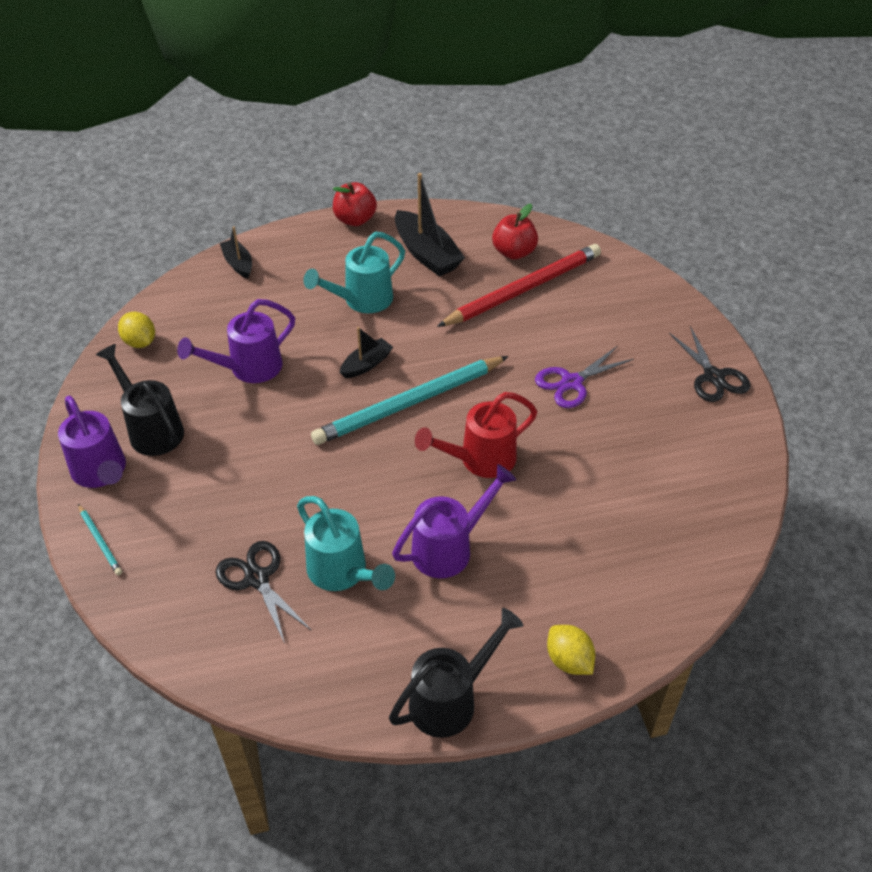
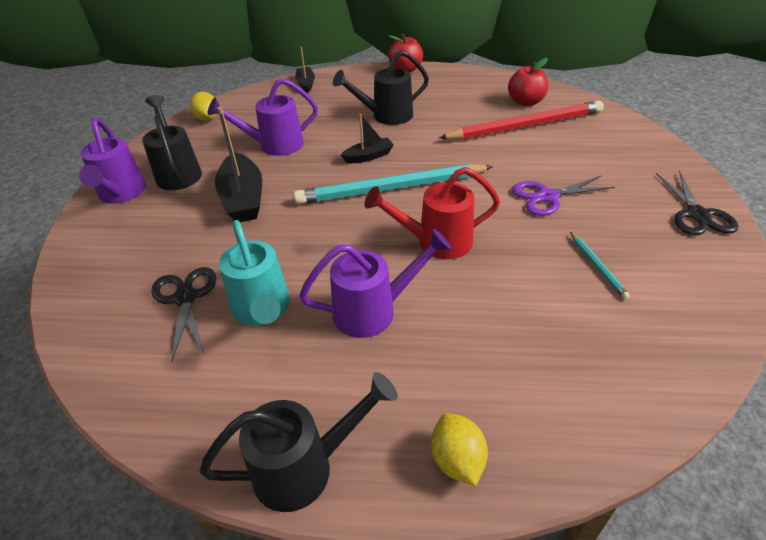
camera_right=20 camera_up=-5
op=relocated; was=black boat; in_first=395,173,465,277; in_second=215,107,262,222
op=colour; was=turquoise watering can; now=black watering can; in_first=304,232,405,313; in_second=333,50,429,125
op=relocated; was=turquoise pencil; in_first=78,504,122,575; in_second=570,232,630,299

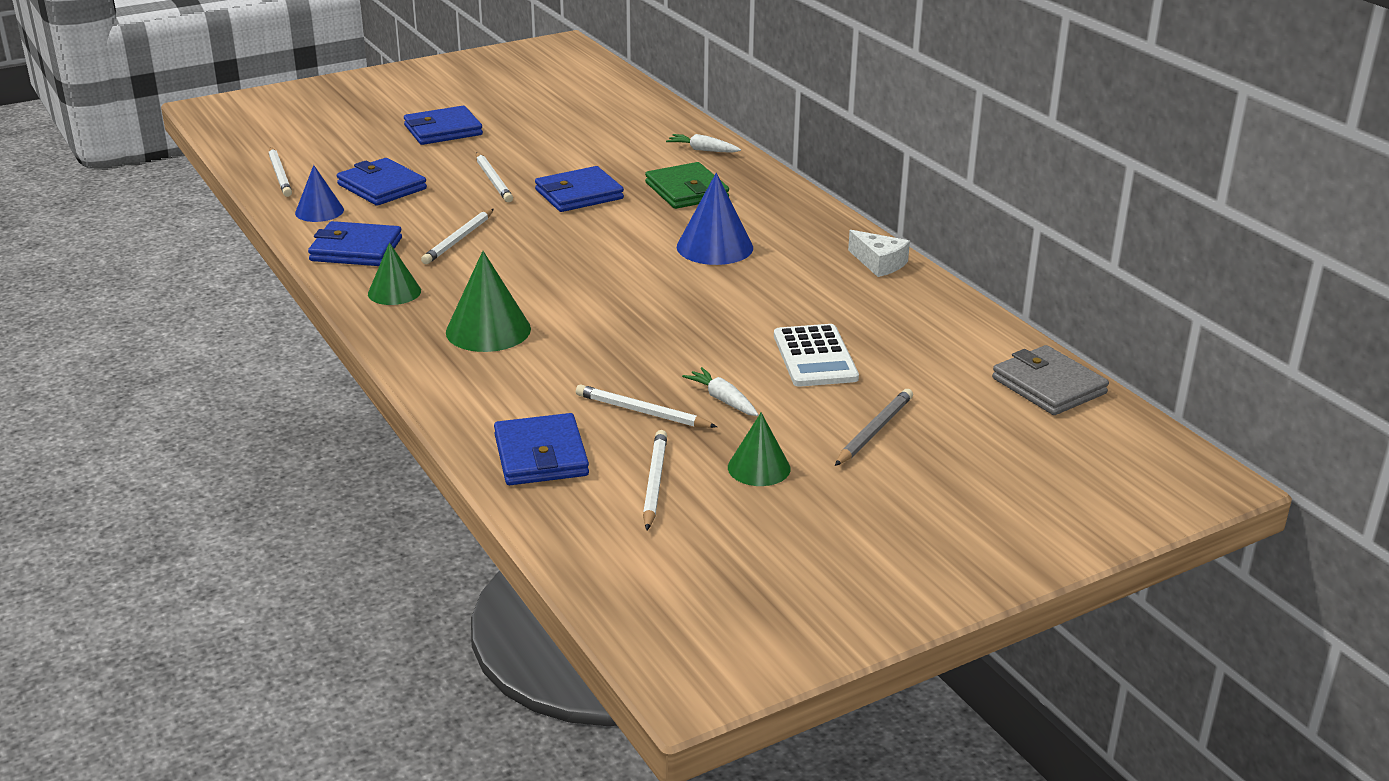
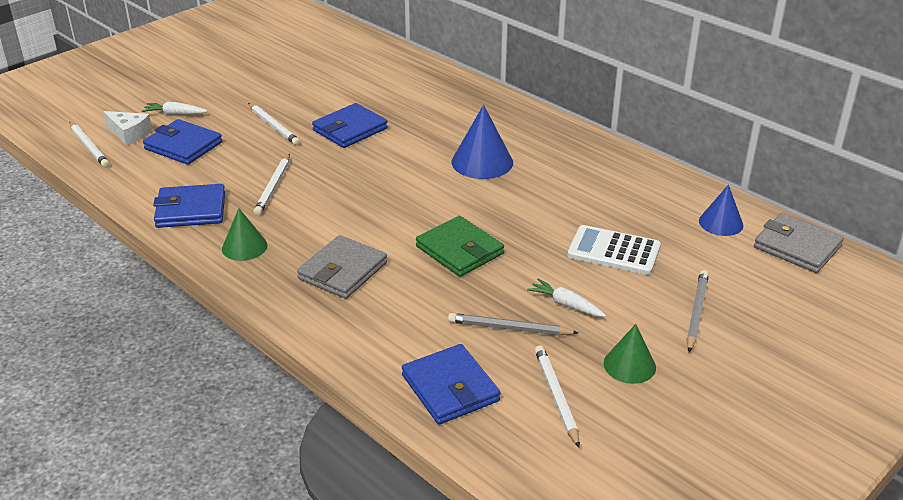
camera_right=-15 camera_up=5
op=relocated; was=white cheese; in_first=848,230,910,277; in_second=103,111,152,146
op=relocated; was=white carrot; in_first=666,134,741,153; in_second=142,102,208,115
op=exchanged; was=green cone; now=grey wallet; in_first=446,251,531,352; in_second=297,235,387,299
op=relocated; was=green wallet; in_first=645,162,729,209; in_second=416,216,504,277
op=colour; was=white pencil; now=grey pencil; in_first=576,384,717,428; in_second=448,313,579,335
op=spun; was=white calculator; in_first=774,324,859,387; in_second=567,225,661,275; clockwise=135
op=relocated; was=blue cone; in_first=295,165,344,222; in_second=699,185,743,236
op=missing; was=blue wallet; in_first=404,106,483,145

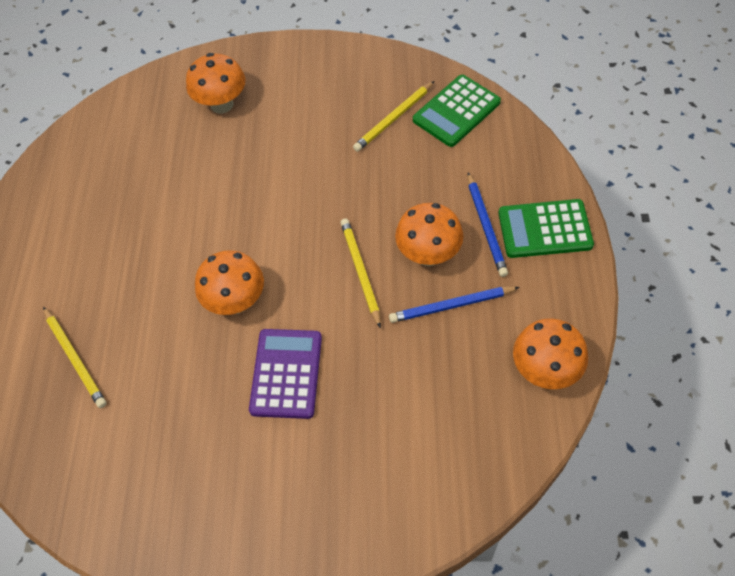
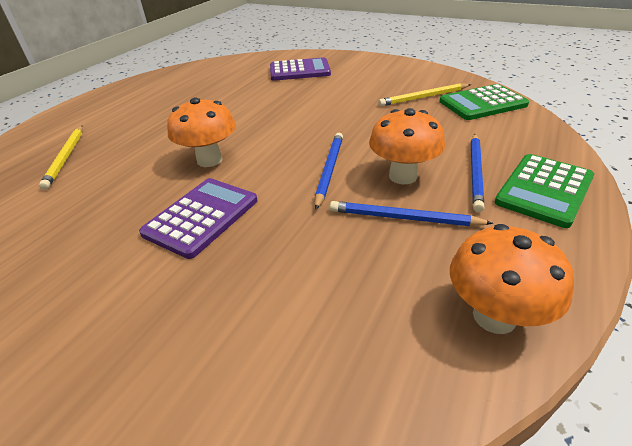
camera_right=25 camera_up=-20
op=exchanged; was=orange mushroom; now=purple calculator; in_first=186,53,245,114; in_second=270,57,331,81
op=colour; was=yellow pencil; now=blue pencil; in_first=341,218,381,328; in_second=315,133,343,210
op=spun; was=green calculator; in_first=498,199,594,258; in_second=495,154,594,228; clockwise=-75

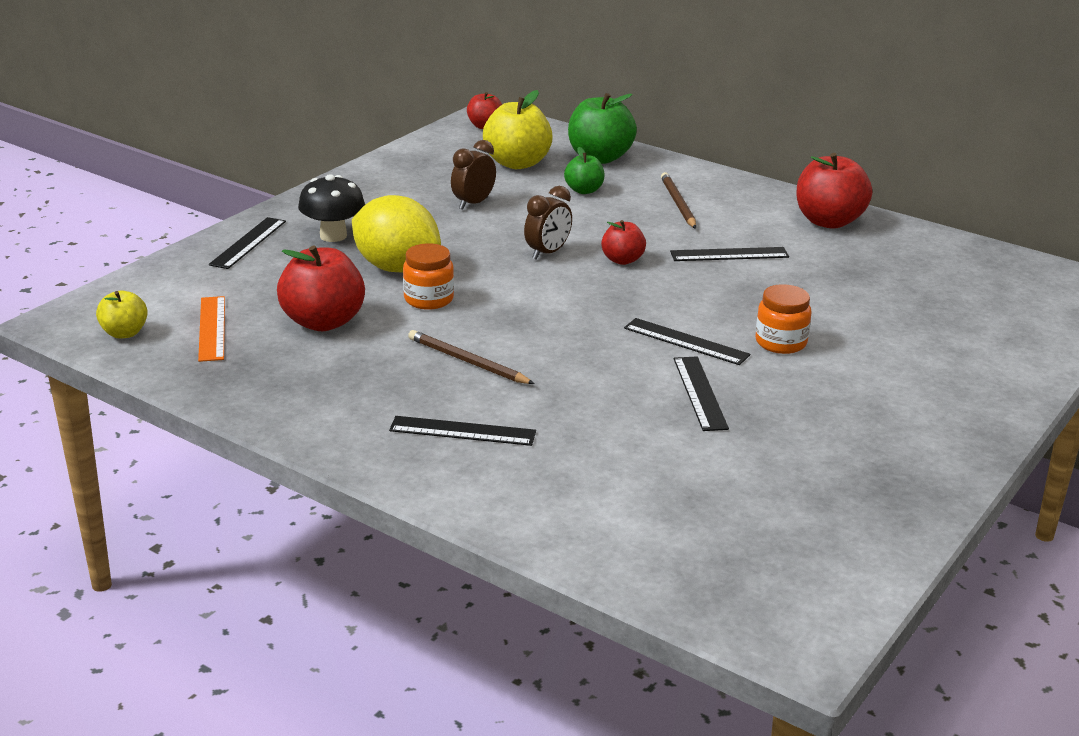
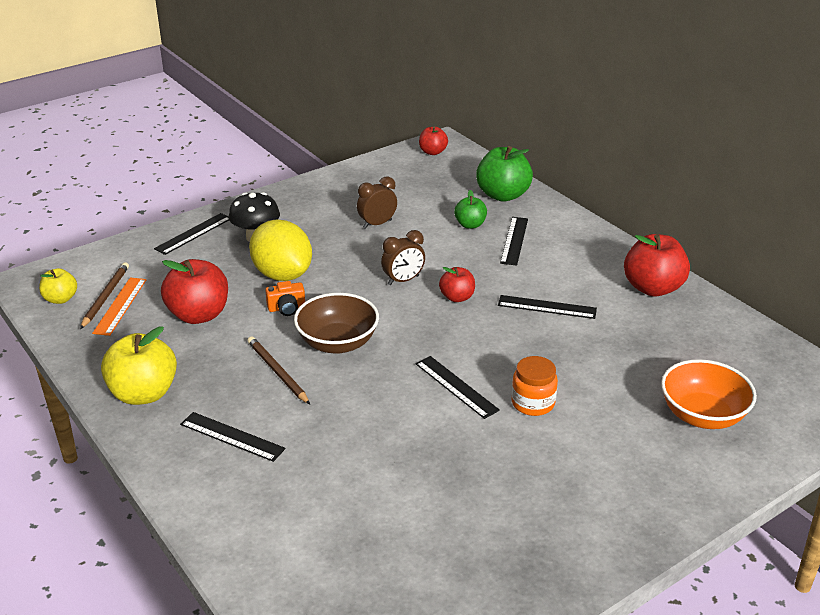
camera_right=20 camera_up=5
op=relocated; was=brown pencil; in_first=661,172,696,229; in_second=80,262,129,329
op=relocated; was=yellow apple; in_first=483,90,553,169; in_second=101,326,177,405
op=exchanged; was=orange jar; now=orange camera; in_first=403,243,454,310; in_second=265,281,305,316
op=appeared; now=brown bowl; in_second=294,293,379,354
op=relocated; was=black ruler; in_first=674,356,729,431; in_second=500,217,528,266
op=appeared; now=orange bowl; in_second=661,359,757,429

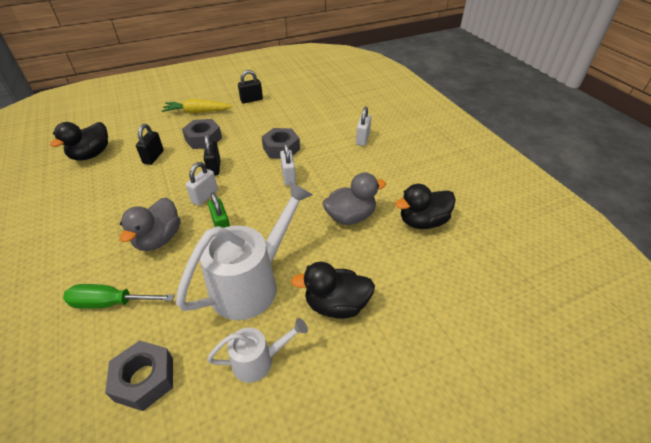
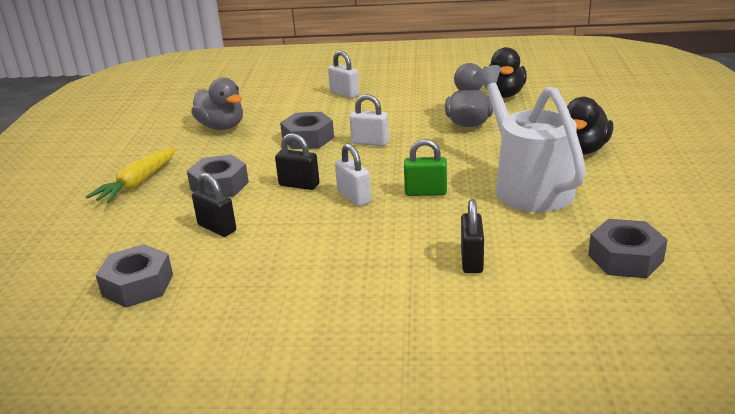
camera_right=-60 camera_up=-15
op=exchanged; was=black duck; now=grey nut; in_first=50,122,108,161; in_second=96,244,173,308
op=relocated; was=grey duck; in_first=120,197,180,251; in_second=191,77,243,130
op=relocated; was=black padlock; in_first=238,70,263,104; in_second=461,199,484,273
op=missing; was=green screwdriver; in_first=63,284,175,309
op=missing; was=white watering can; in_first=207,318,308,383

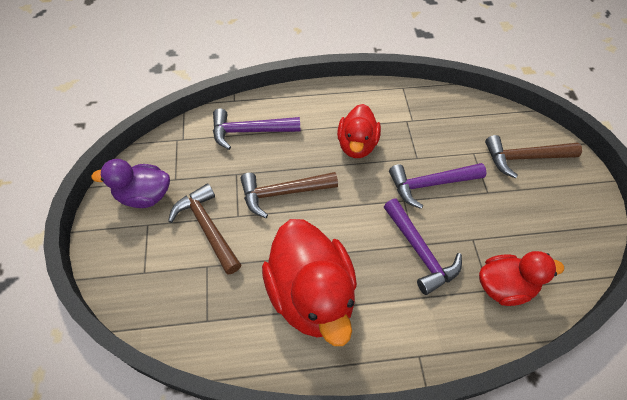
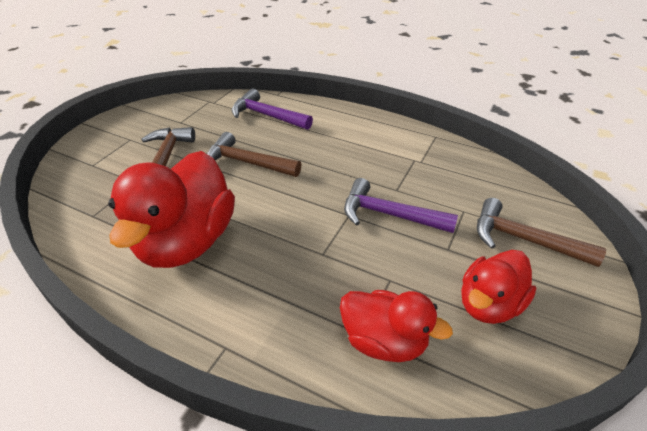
camera_right=35 camera_up=-15
op=relocated; was=red duck; in_first=337,104,381,158; in_second=461,250,536,324
op=missing; was=purple duck; in_first=91,159,170,208
op=missing; was=purple hammer; in_first=384,199,462,295

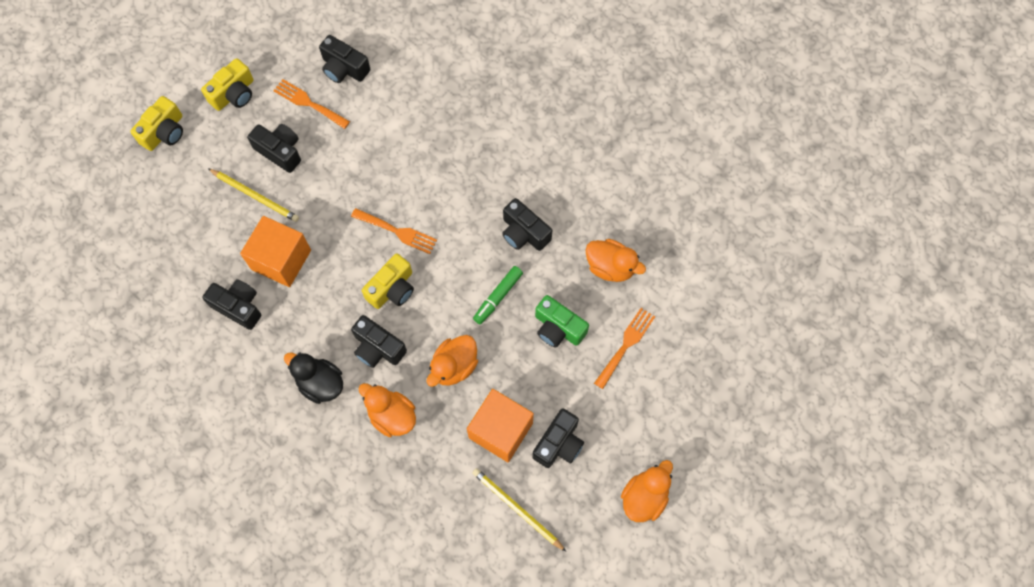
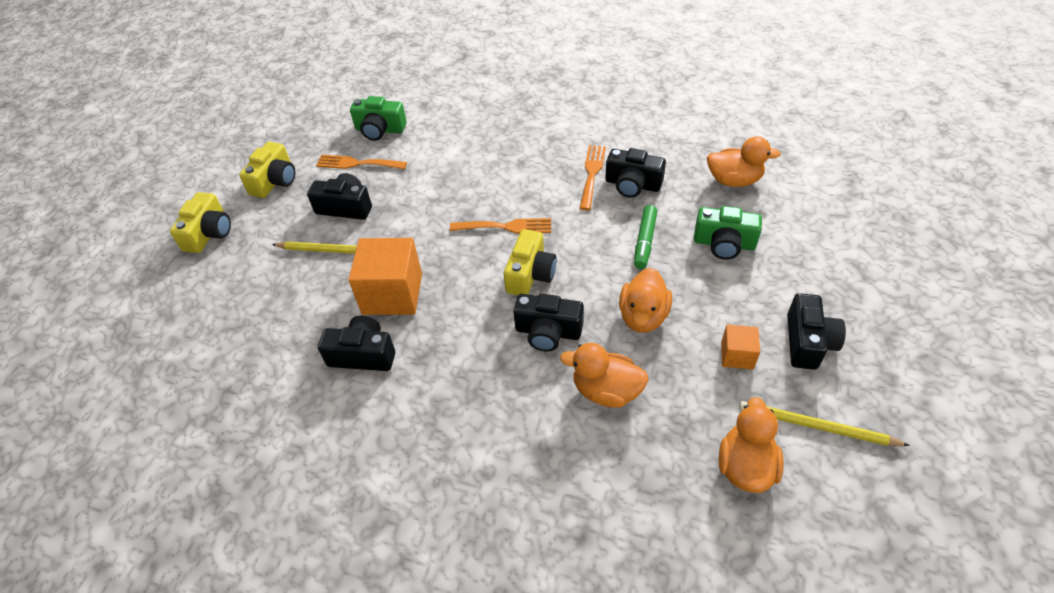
camera_right=-20 camera_up=-20
op=colour; was=black camera; now=green camera; in_first=319,35,370,83; in_second=350,96,407,141
op=relocated; was=orange fork; in_first=594,308,655,389; in_second=580,145,606,210
op=relocated; was=orange duck; in_first=621,460,673,522; in_second=719,397,784,493
op=size; was=orange cube; in_first=467,389,534,462; in_second=721,324,760,370; ratio=0.52
op=missing; was=black duck; in_first=284,352,343,404

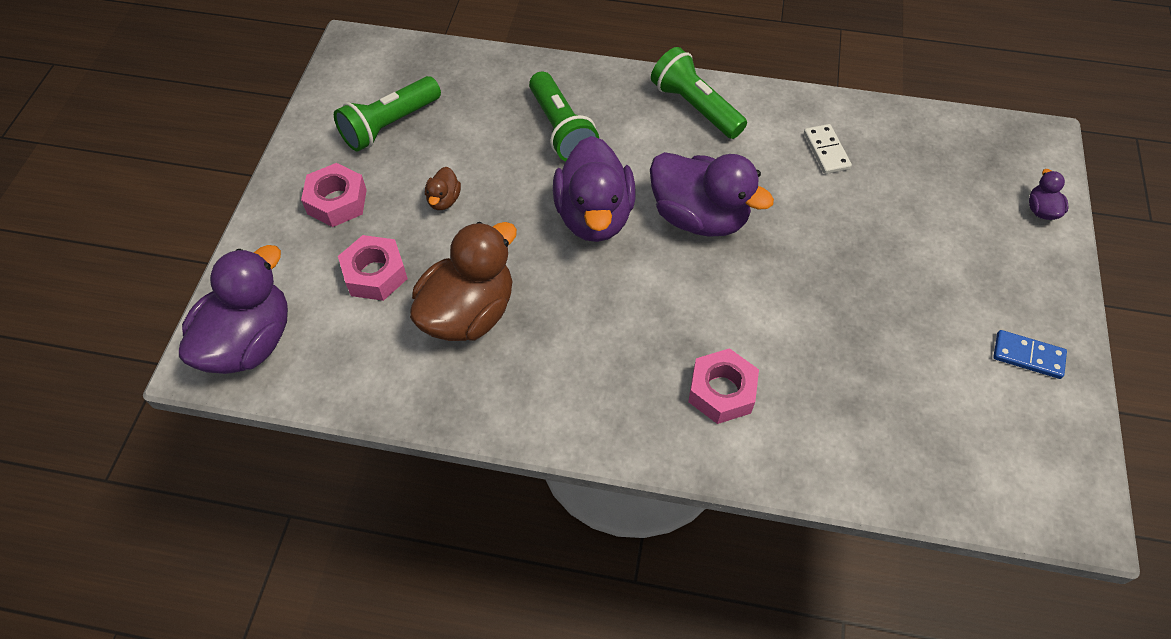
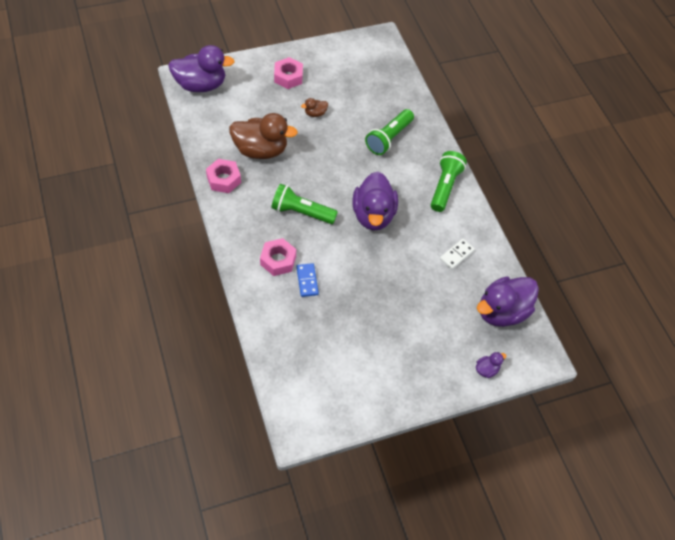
camera_right=55 camera_up=0
op=relocated; was=pink nut; in_first=338,235,408,301; in_second=206,159,241,193
op=relocated; was=green flashlight; in_first=334,76,441,152; in_second=271,184,338,224
op=relocated; was=blue domino; in_first=993,330,1067,379; in_second=296,263,319,297
op=relocated; was=purple duck; in_first=553,136,636,242; in_second=477,276,539,327

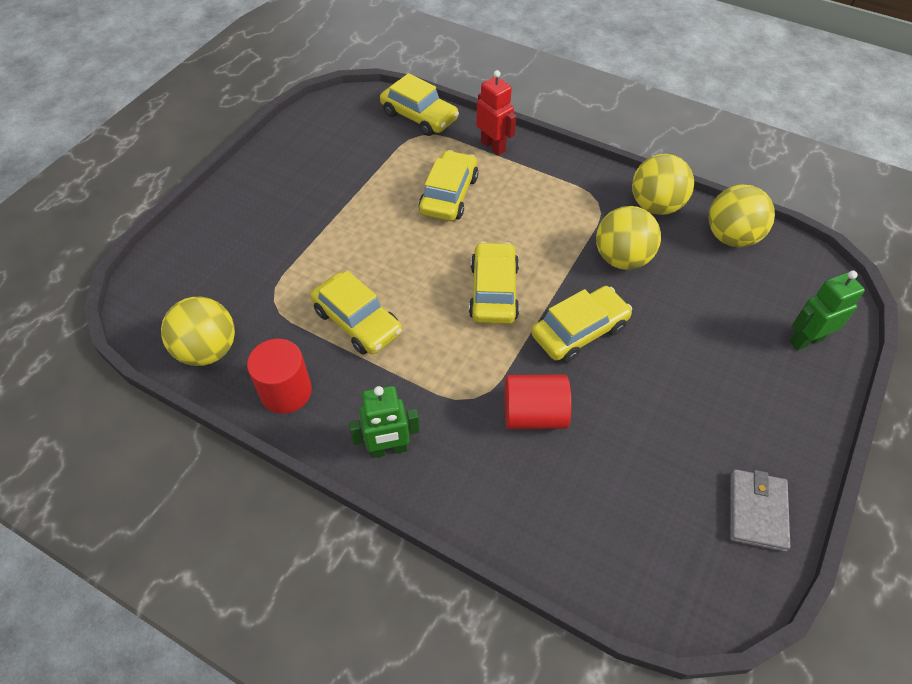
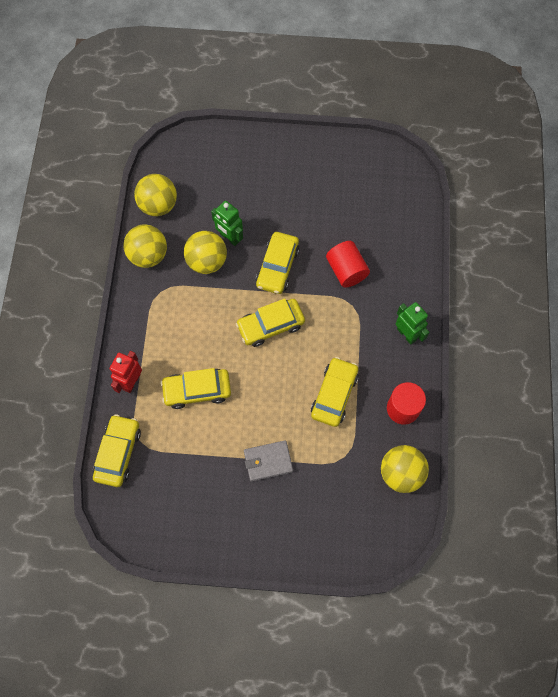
camera_right=-115 camera_up=15
op=relocated; was=green robot; in_first=790,271,865,350; in_second=211,201,243,246
op=relocated; was=grey wallet; in_first=730,469,790,552; in_second=244,440,293,482
op=spun; was=yellow car; in_first=531,286,632,363; in_second=256,232,300,294; clockwise=-105

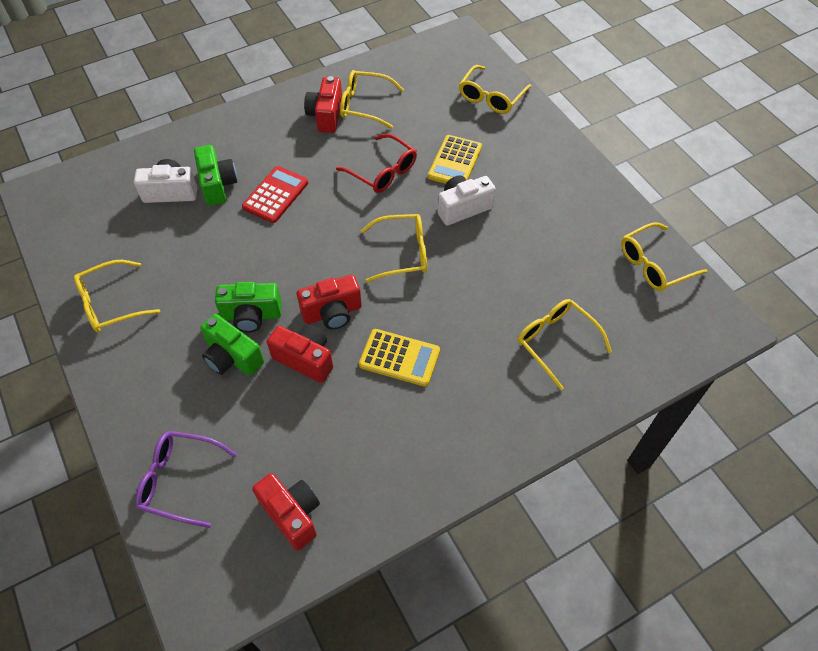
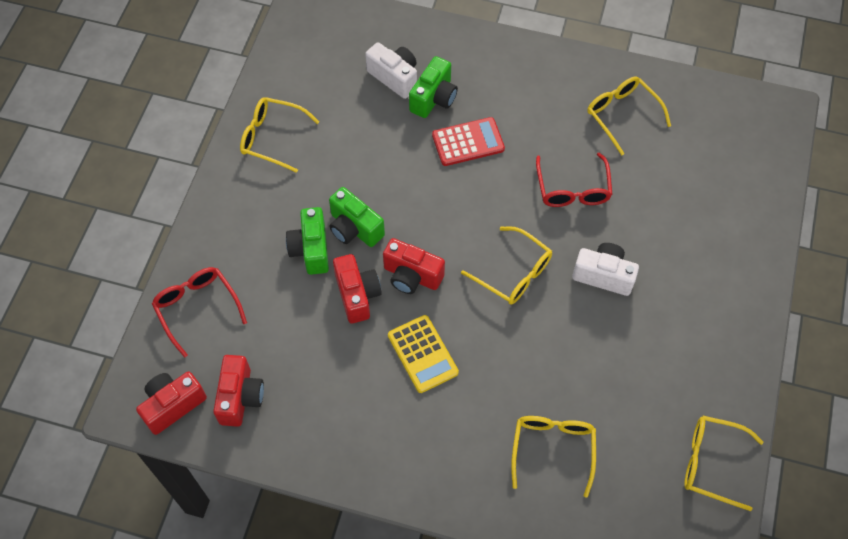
camera_right=45 camera_up=5
op=relocated; was=red camera; in_first=304,76,342,133; in_second=136,372,207,435
op=colour; was=purple glasses; now=red glasses; in_first=135,431,237,528; in_second=152,267,247,358
op=missing; was=yellow calculator; in_first=428,135,482,184
op=missing; was=yellow glasses; in_first=459,65,532,114

